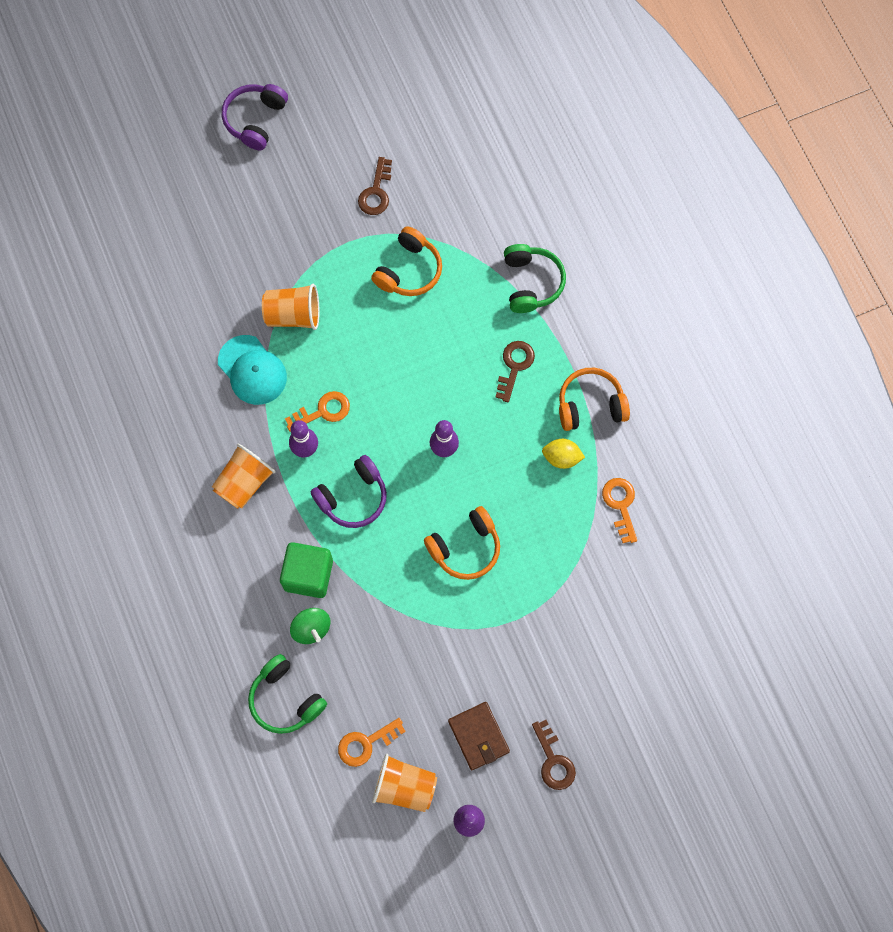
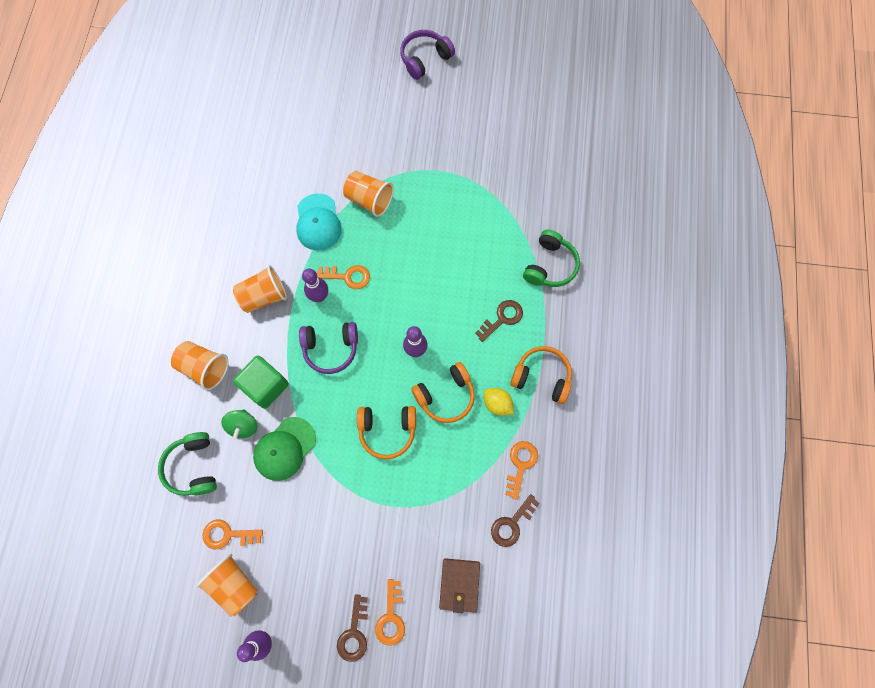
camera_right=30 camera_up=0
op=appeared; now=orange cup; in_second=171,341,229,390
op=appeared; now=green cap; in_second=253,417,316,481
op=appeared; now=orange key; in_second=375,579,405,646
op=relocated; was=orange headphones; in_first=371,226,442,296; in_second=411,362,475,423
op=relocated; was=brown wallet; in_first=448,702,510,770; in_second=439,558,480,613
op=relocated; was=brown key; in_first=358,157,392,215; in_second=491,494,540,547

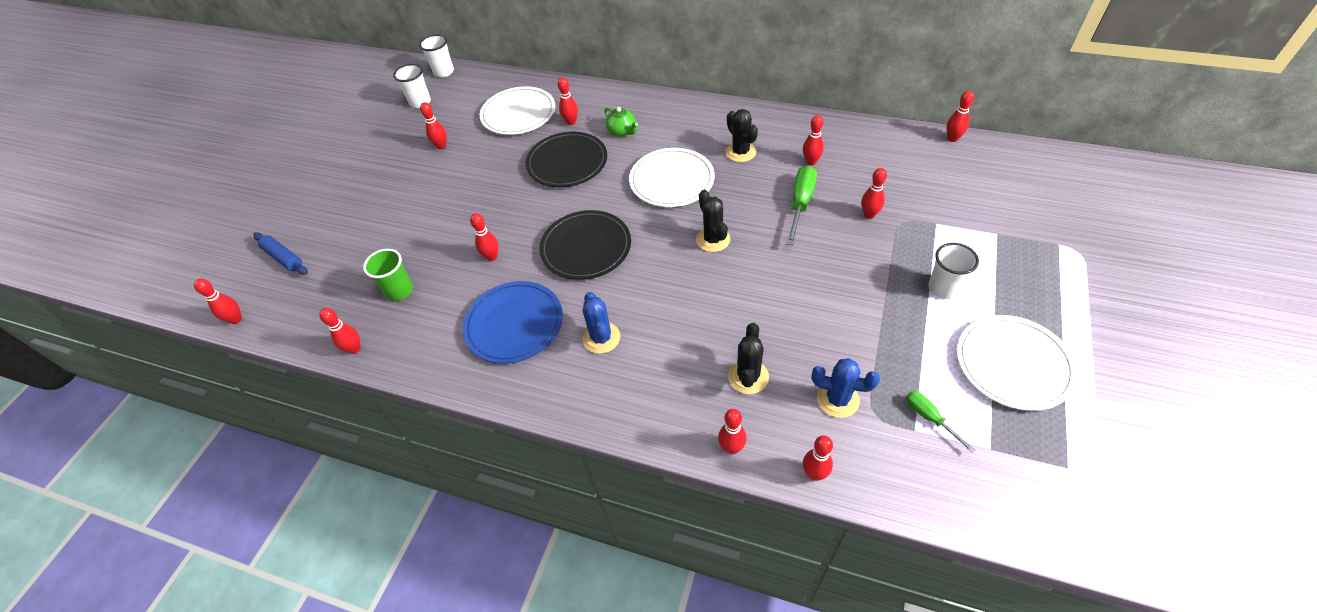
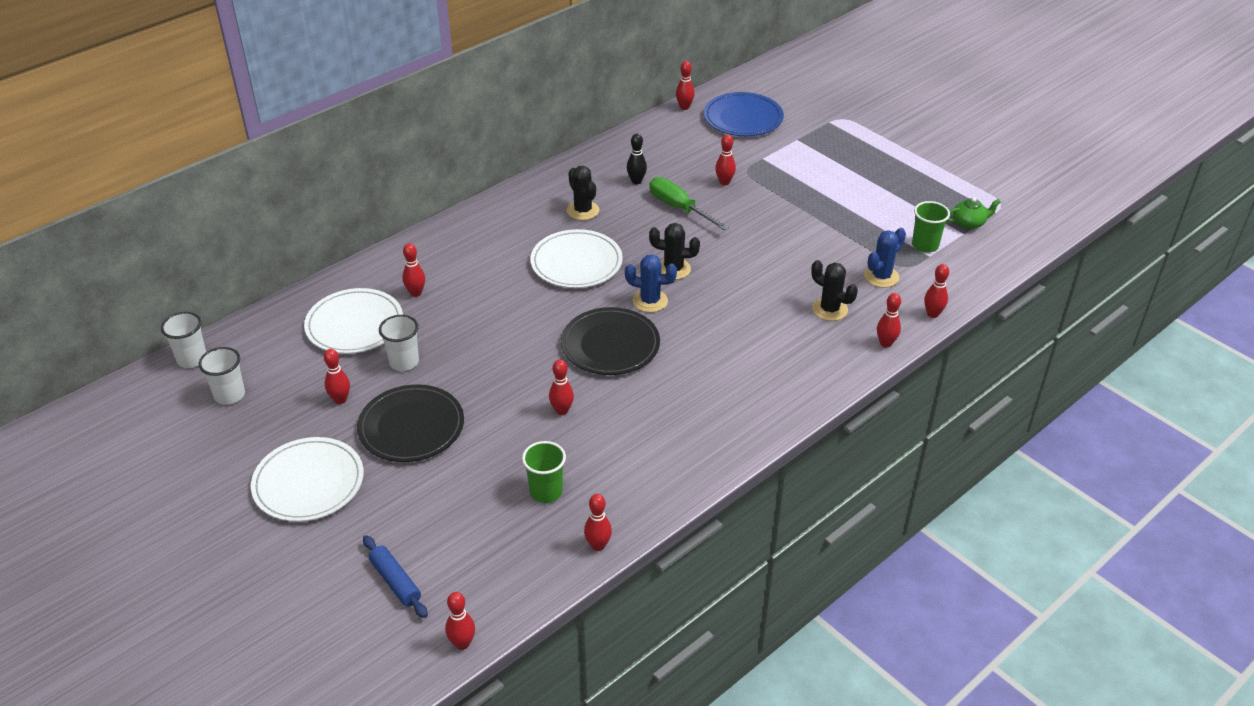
camera_right=-65 camera_up=-10
op=relocated; was=white plate; in_first=957,315,1078,411; in_second=251,437,364,522
op=relocated; was=black plate; in_first=526,132,607,187; in_second=357,384,464,462
op=spun; was=blue rolling pin; in_first=253,232,308,275; in_second=363,535,428,618; clockwise=75
op=relocated; was=white cup; in_first=928,243,979,299; in_second=379,315,419,371
op=spun; was=black cactus; in_first=725,109,758,162; in_second=567,166,599,220; clockwise=60
op=relocated; was=blue cactus; in_first=582,292,620,354; in_second=625,254,677,312
op=colour; was=red bowling pin; now=black bowling pin; in_first=803,115,824,166; in_second=627,133,647,184
op=relocated; was=blue plate; in_first=463,281,563,364; in_second=704,92,784,136
op=exchanged; was=green screwdriver; now=green cup; in_first=906,391,975,453; in_second=912,201,950,253
op=relocated; was=green teapot; in_first=604,107,638,136; in_second=947,197,1001,229

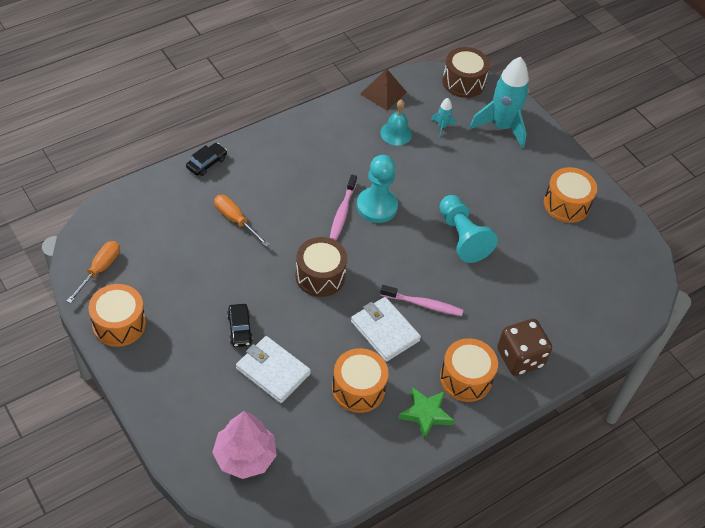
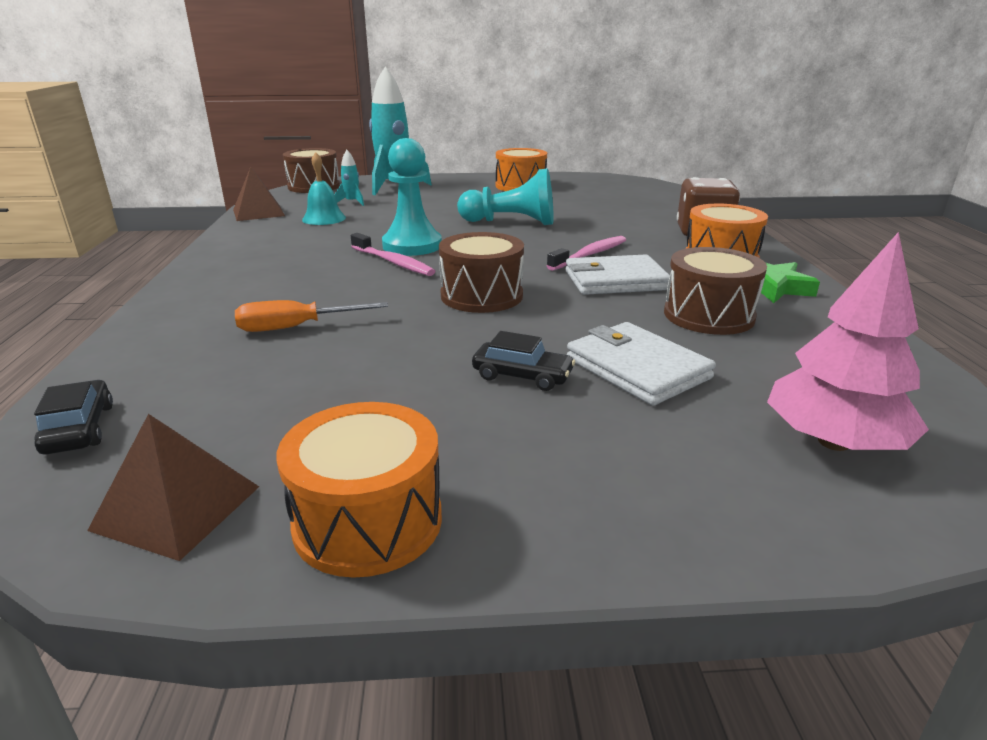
camera_right=-55 camera_up=-25
op=relocated; was=black car; in_first=186,143,227,176; in_second=34,380,113,454
op=exchanged; was=orange screwdriver; now=brown pyramid; in_first=67,241,120,303; in_second=87,414,259,561
op=spun; was=white wallet; in_first=236,336,311,403; in_second=567,322,716,405; clockwise=75
op=colour; was=orange drum; now=brown drum; in_first=332,348,389,413; in_second=664,247,767,335

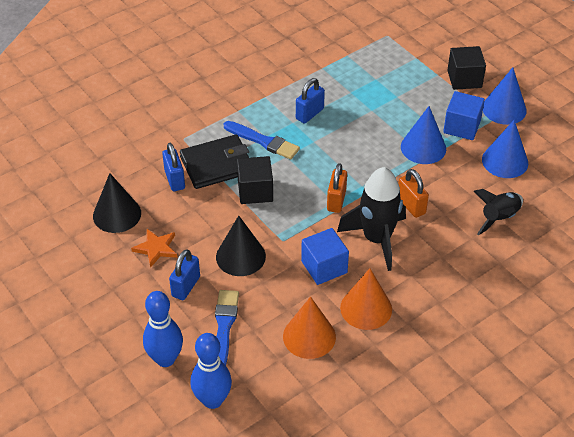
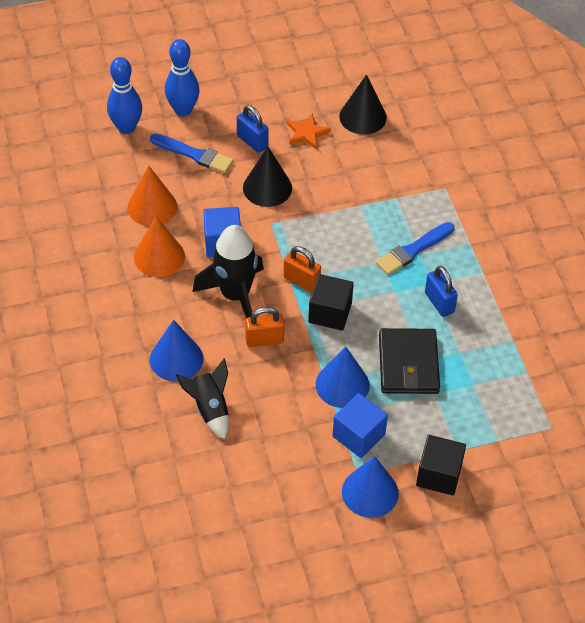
camera_right=110 camera_up=5
op=relocated; was=blue cone; in_first=482,120,528,178; in_second=150,320,203,382
op=relocated; was=black cube; in_first=237,156,273,204; in_second=308,274,354,330
op=relocated; was=black wallet; in_first=180,134,249,189; in_second=379,328,440,394
op=missing; was=blue padlock; in_first=162,143,185,191

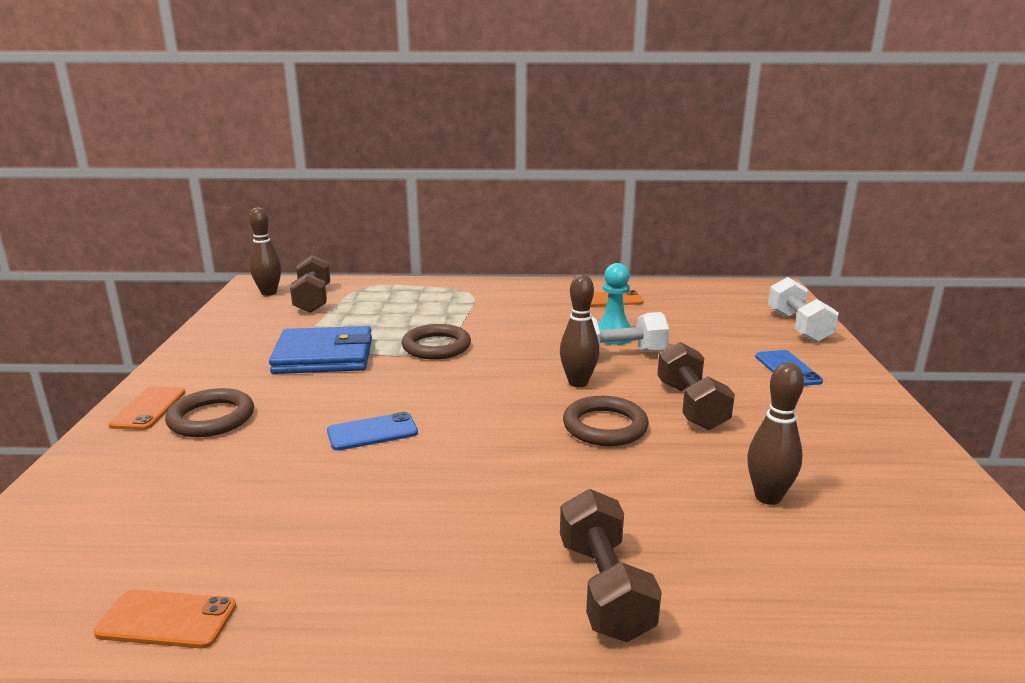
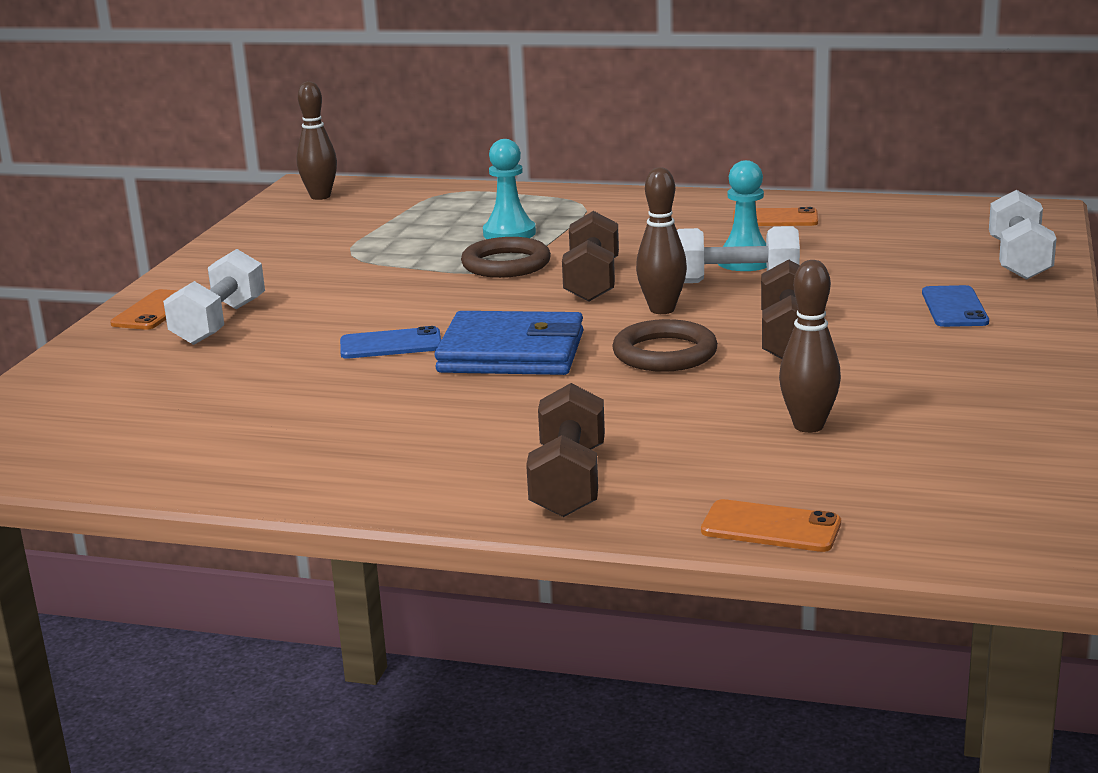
camera_right=15 camera_up=0
op=exchanged; was=brown ring; now=white dumbbell; in_first=165,388,254,437; in_second=163,249,265,345
op=relocated; was=blue wallet; in_first=269,326,372,374; in_second=435,311,584,375
op=appeared; now=turquoise pawn; in_second=483,139,536,239
op=relocated; was=brown dumbbell; in_first=290,255,330,313; in_second=562,211,619,302
op=relocated; was=orange phone; in_first=94,589,236,649; in_second=701,499,841,552

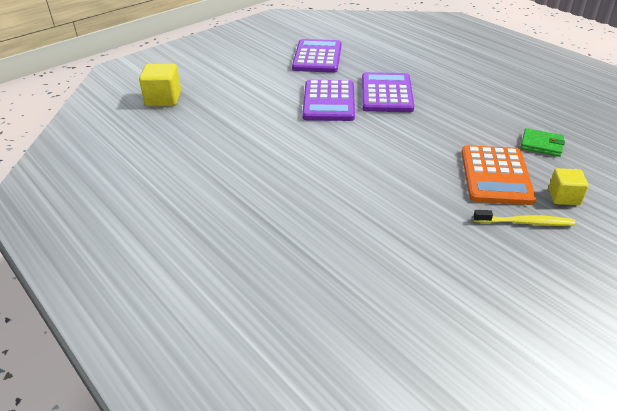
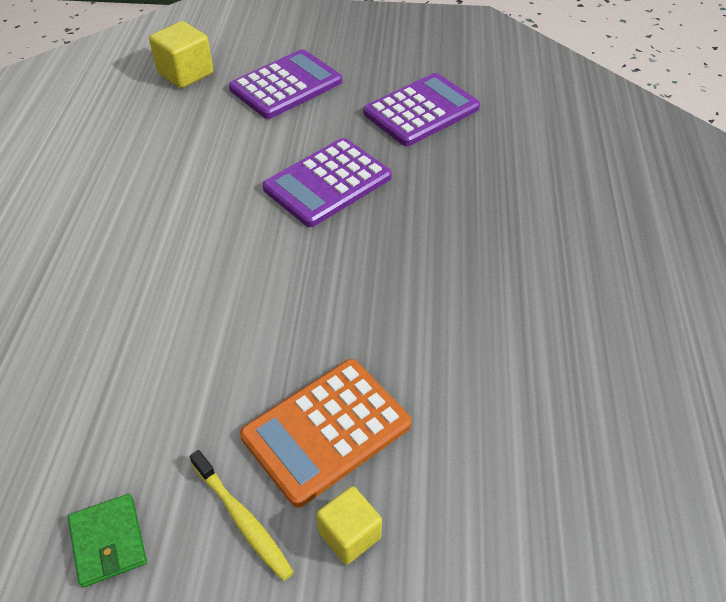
camera_right=45 camera_up=10
op=relocated; was=green wallet; in_first=521,128,565,157; in_second=68,494,147,587
op=relocated; was=purple calculator; in_first=362,72,414,112; in_second=229,49,342,119

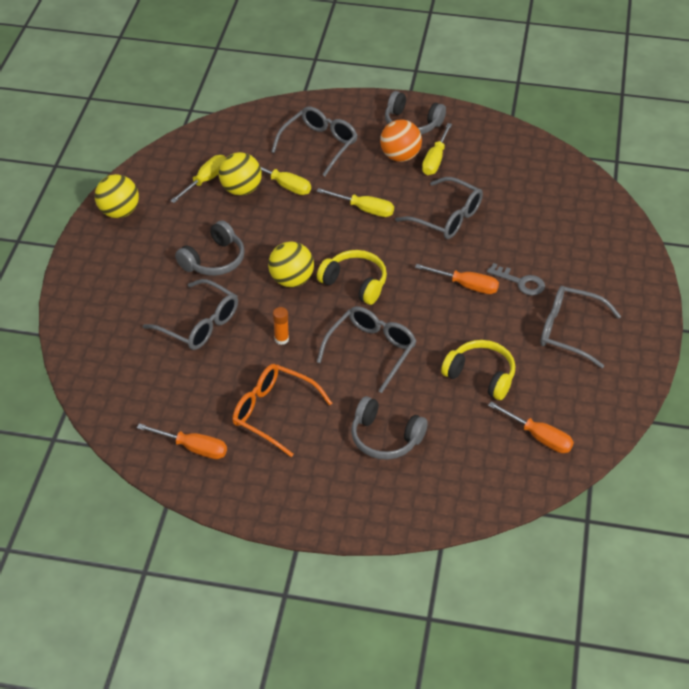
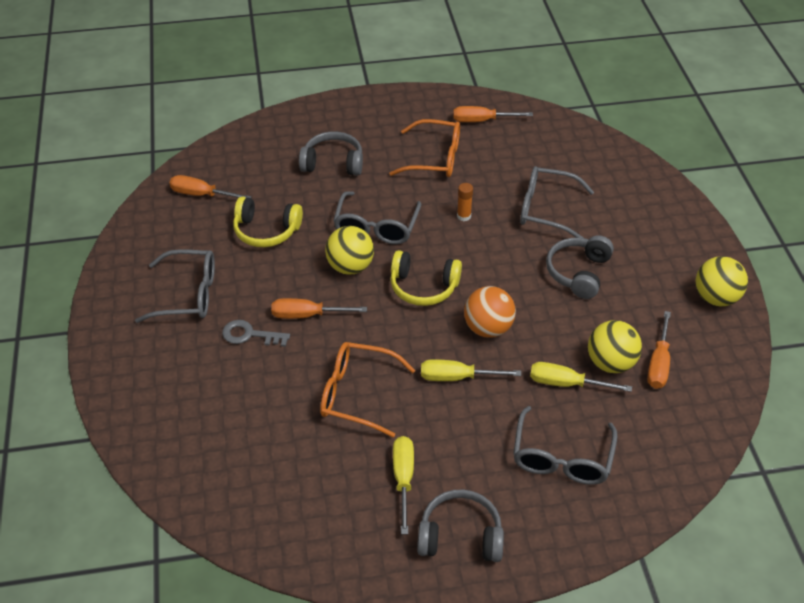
camera_right=160 camera_up=0
op=colour; was=grey glasses; now=orange glasses; in_first=395,177,483,239; in_second=320,342,415,438
op=relocated; was=yellow ball; in_first=268,241,314,287; in_second=325,226,374,275
op=relocated; was=orange ball; in_first=380,119,422,162; in_second=464,286,516,338
op=colour; was=yellow screwdriver; now=orange screwdriver; in_first=170,155,226,203; in_second=647,311,671,389

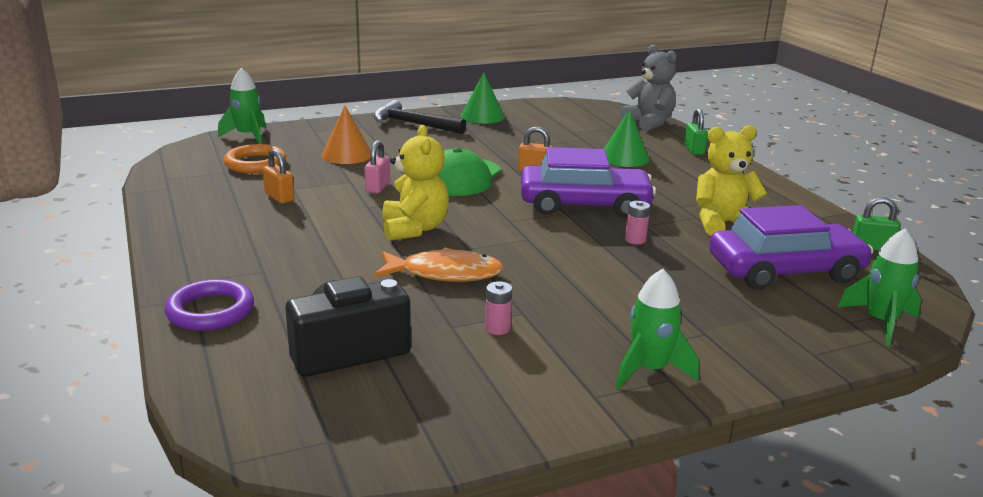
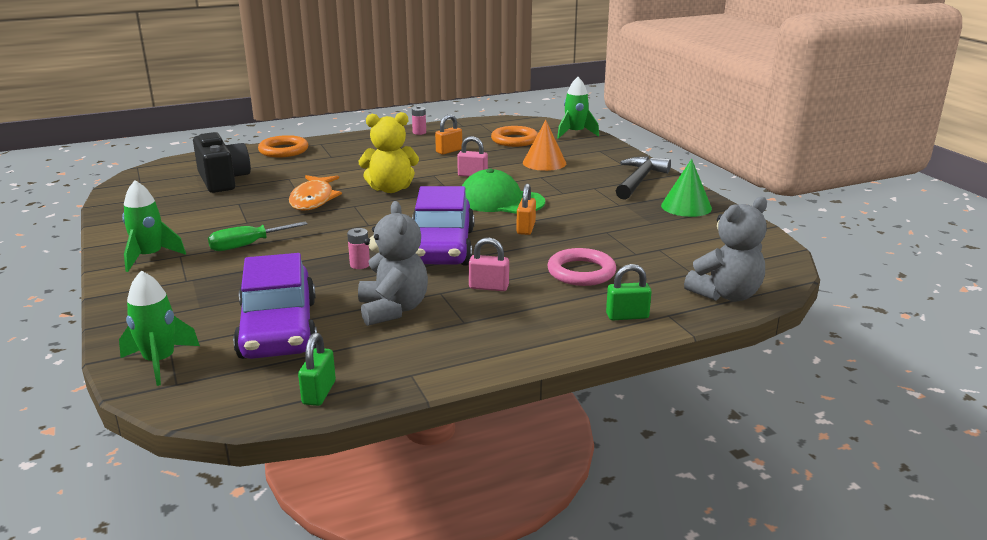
camera_right=90 camera_up=0
op=appeared; now=green screwdriver; in_second=208,221,308,251
op=colour; was=purple ring; now=orange ring; in_first=165,279,254,331; in_second=258,135,308,157
op=colour; was=yellow teddy bear; now=grey teddy bear; in_first=696,125,768,236; in_second=358,201,428,326
op=relocated; was=pink battery; in_first=485,281,512,335; in_second=412,106,426,135
op=appeared; now=pink padlock; in_second=469,237,509,291
op=exchanged; was=green cone; now=pink ring; in_first=604,109,649,167; in_second=547,248,616,286

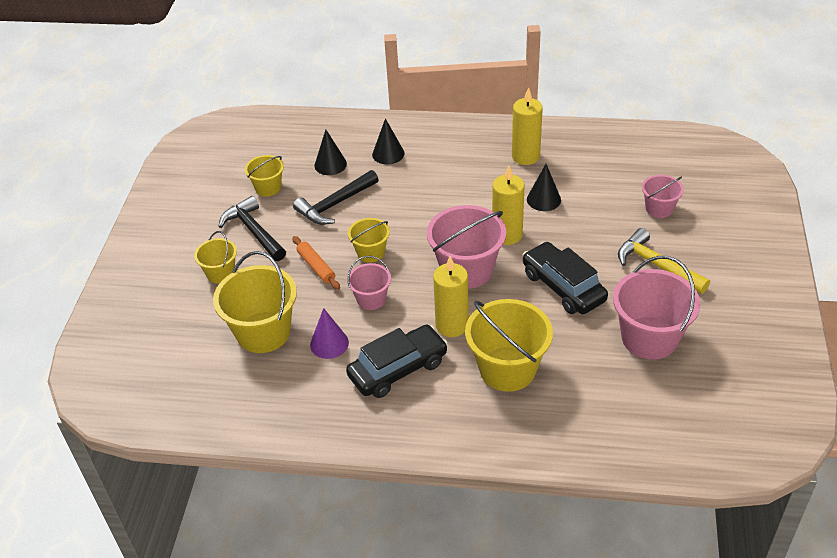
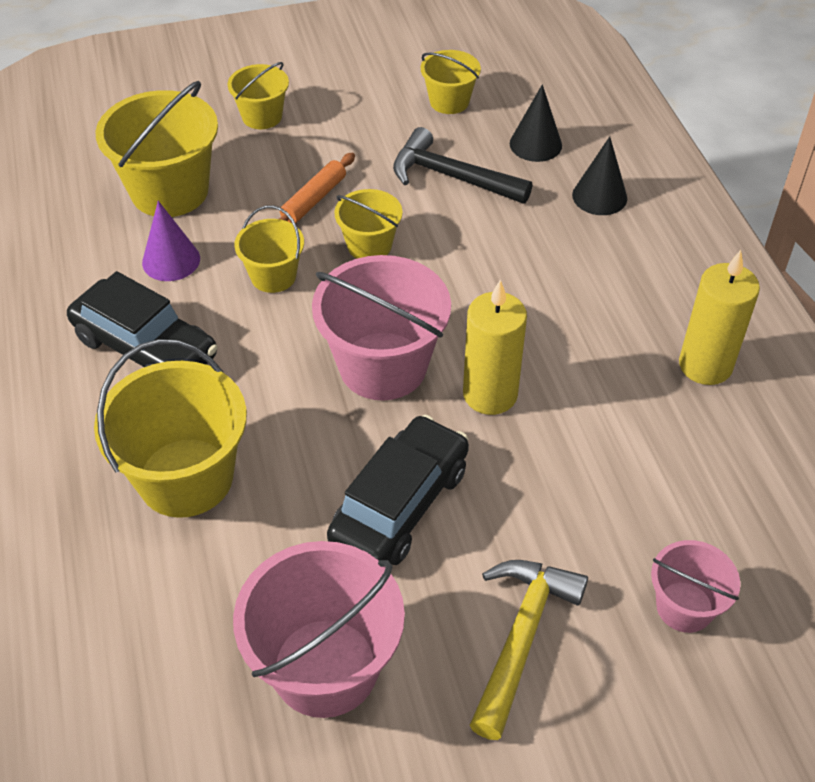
camera_right=65 camera_up=5
op=colour; was=pink bucket; now=yellow bucket; in_first=347,256,391,310; in_second=234,205,304,293
op=missing; was=black hammer; in_first=218,196,286,261
op=missing; was=yellow candle; in_first=433,256,469,337
op=missing; was=black cone; in_first=527,164,561,211

